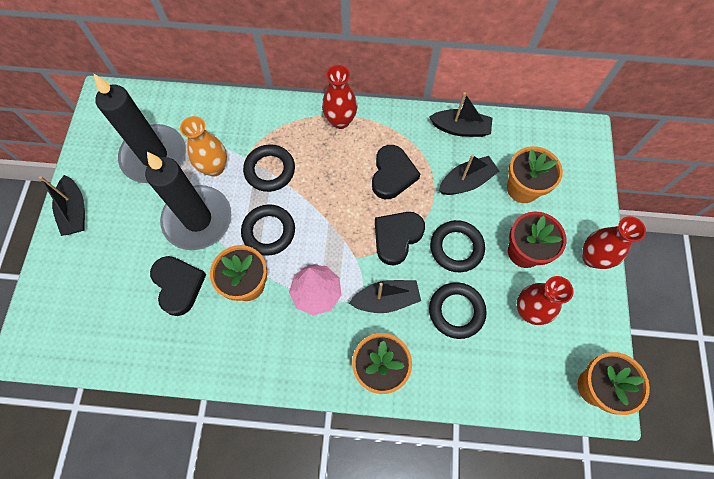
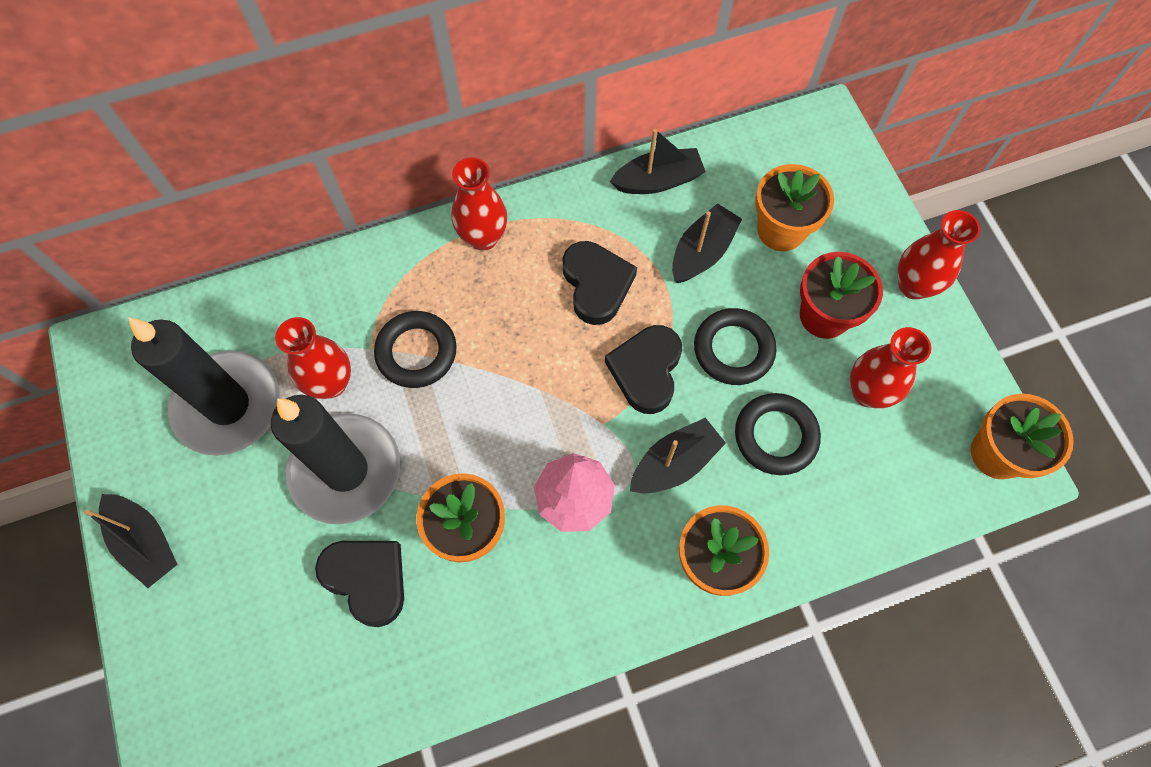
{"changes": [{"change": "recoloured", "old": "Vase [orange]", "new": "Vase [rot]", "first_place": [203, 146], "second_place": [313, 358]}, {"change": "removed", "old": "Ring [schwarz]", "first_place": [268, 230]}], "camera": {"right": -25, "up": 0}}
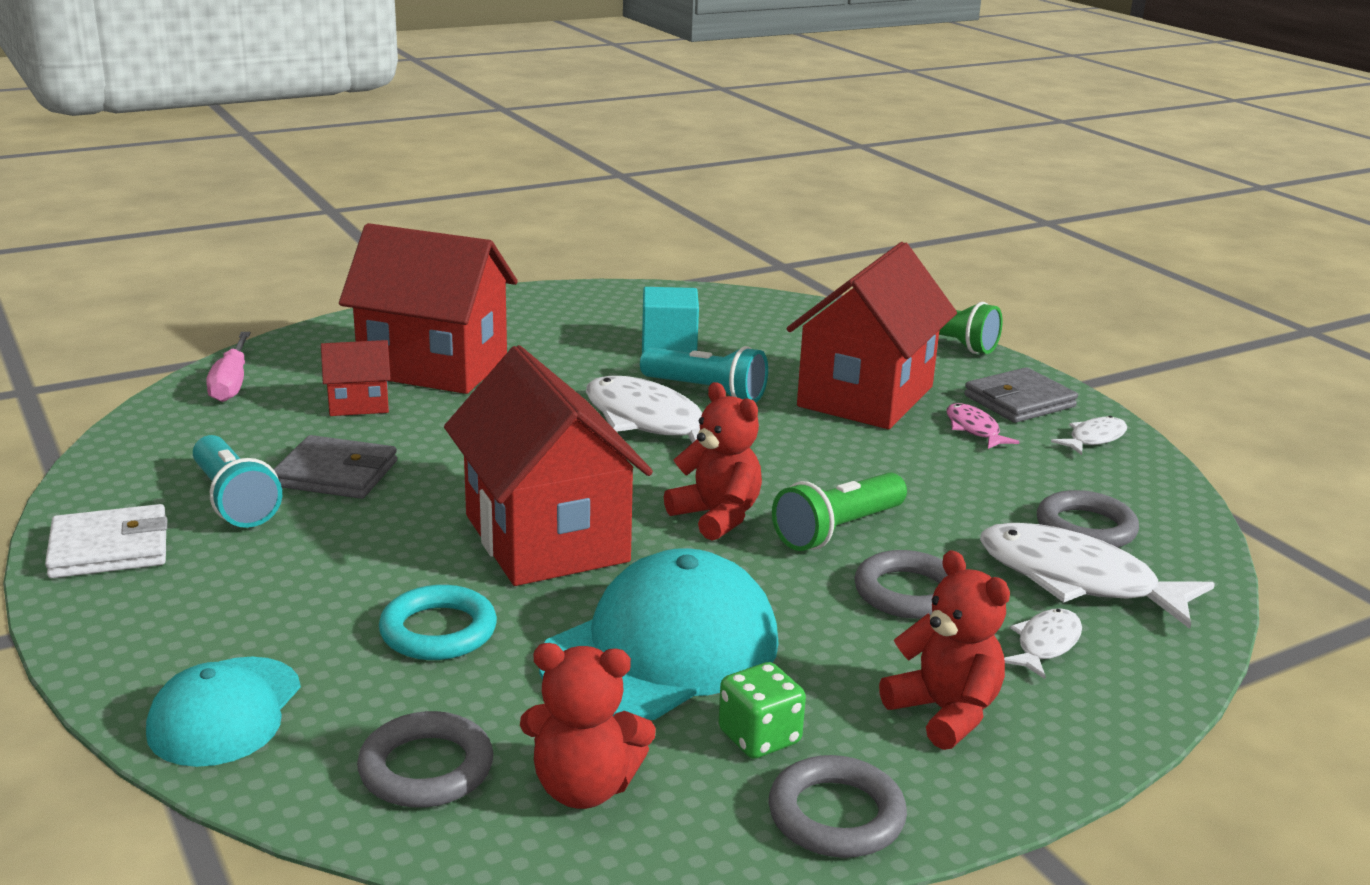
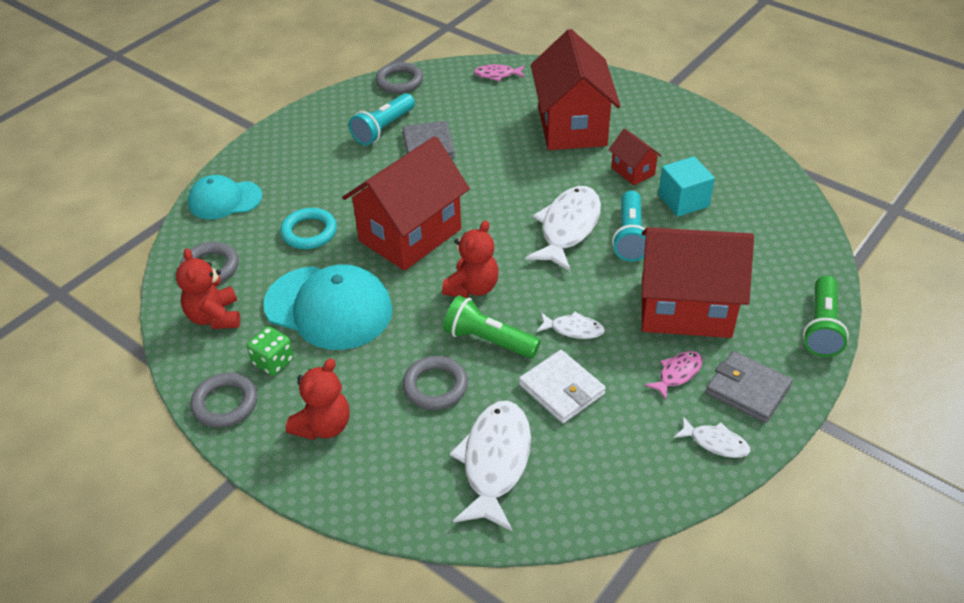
{"changes": [{"change": "moved", "old": "Geldbörse [weiß]", "first_place": [106, 541], "second_place": [562, 386]}, {"change": "replaced", "old": "Schraubenzieher [rosa]", "new": "Fisch [rosa]", "first_place": [228, 367], "second_place": [499, 72]}, {"change": "moved", "old": "Haus [rot]", "first_place": [356, 378], "second_place": [635, 156]}, {"change": "moved", "old": "Fisch [weiß]", "first_place": [1043, 643], "second_place": [571, 325]}, {"change": "moved", "old": "Ring [grau]", "first_place": [1088, 519], "second_place": [399, 78]}], "camera": {"right": 70, "up": 20}}
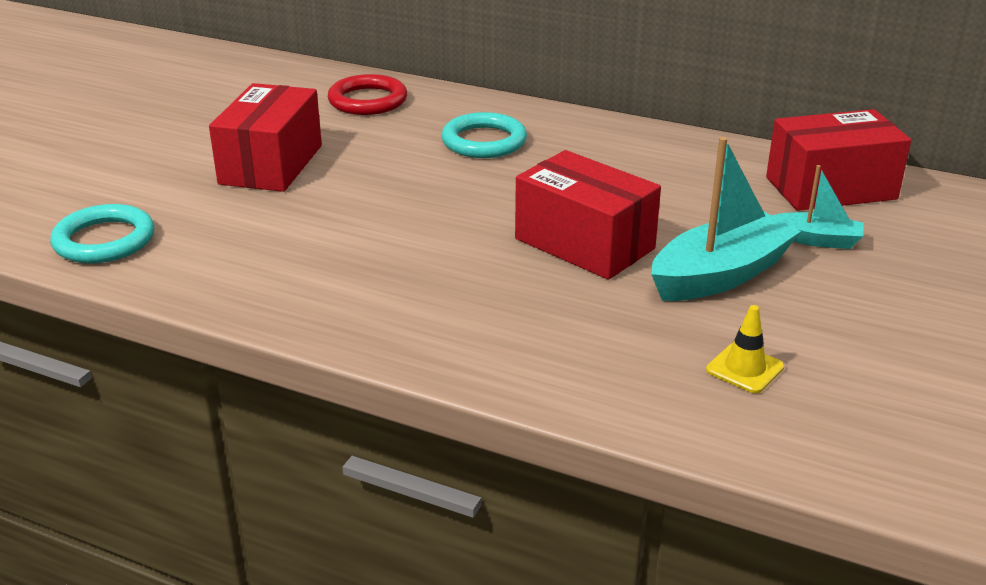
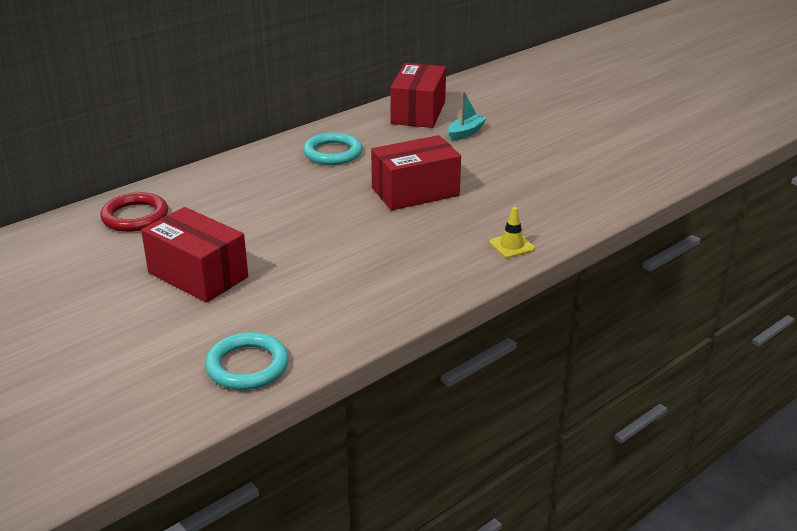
{"changes": [{"change": "moved", "old": "Ring [türkis]", "first_place": [484, 135], "second_place": [332, 148]}, {"change": "removed", "old": "Boot [türkis]", "first_place": [726, 219]}, {"change": "moved", "old": "Leitkegel [gelb]", "first_place": [745, 349], "second_place": [512, 232]}], "camera": {"right": -65, "up": 0}}
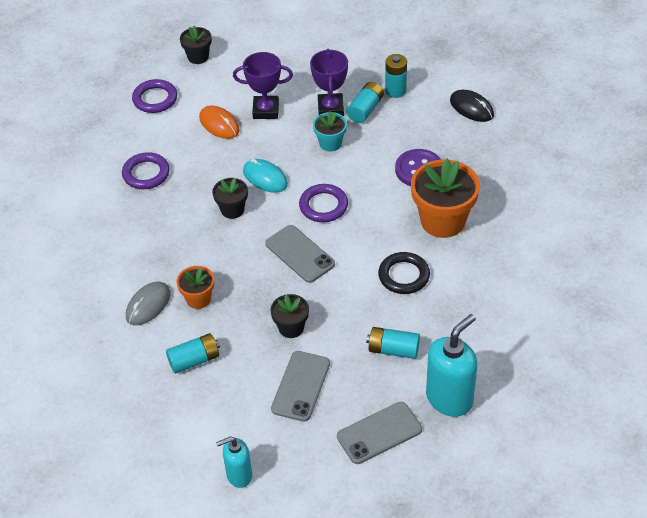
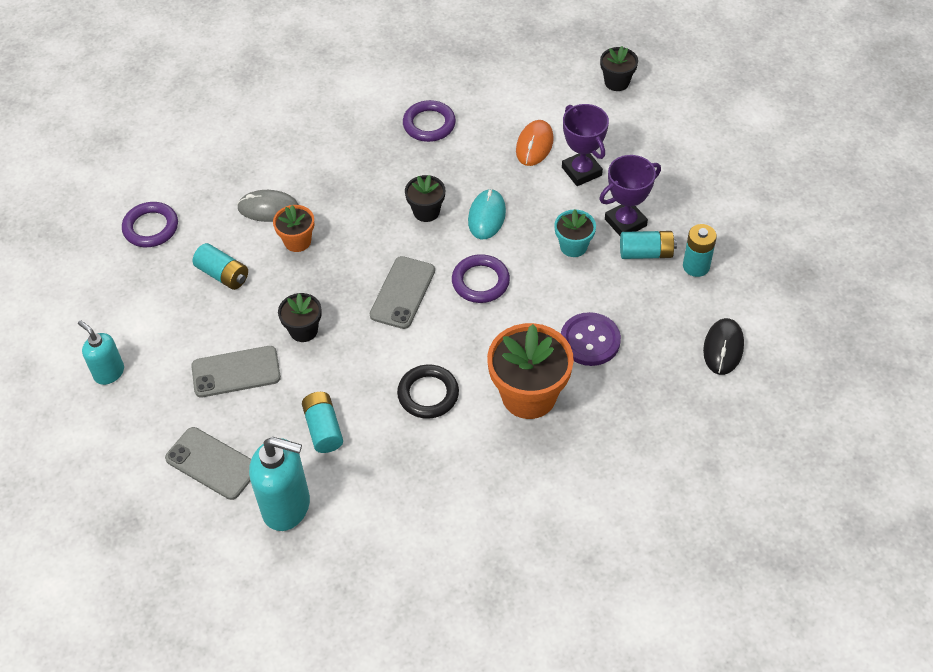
{"changes": [{"change": "moved", "old": "Ring [lila]", "first_place": [154, 96], "second_place": [150, 224]}], "camera": {"right": 60, "up": 5}}
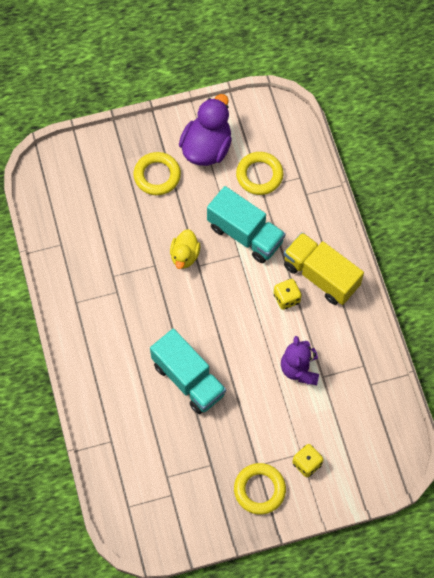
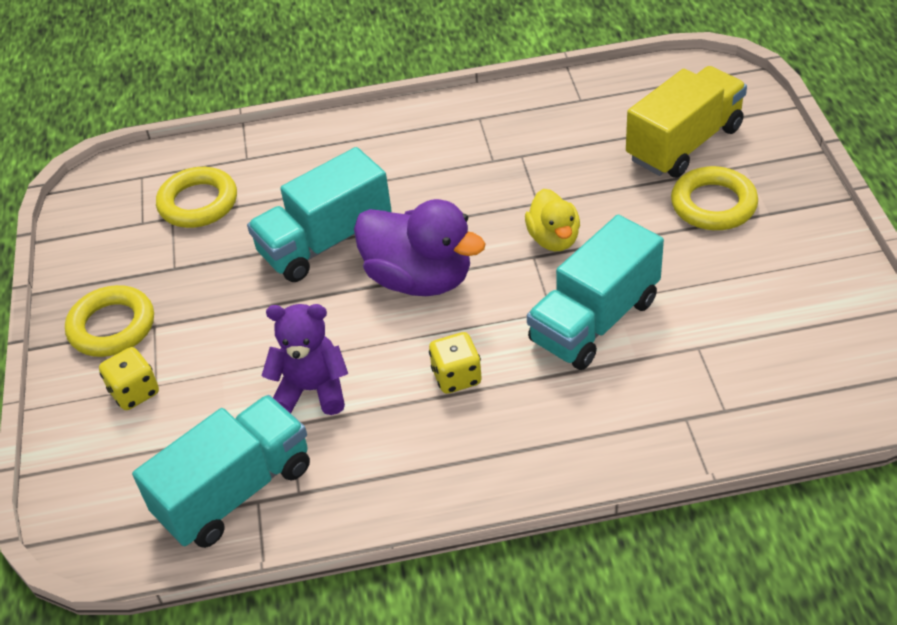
{"changes": [{"change": "turned", "old": "Ente [gelb]", "first_place": [185, 249], "second_place": [552, 220], "degrees": -120}, {"change": "moved", "old": "Ente [lila]", "first_place": [205, 130], "second_place": [419, 247]}, {"change": "moved", "old": "Ring [gelb]", "first_place": [260, 173], "second_place": [196, 197]}, {"change": "moved", "old": "Lastwagen [gelb]", "first_place": [324, 268], "second_place": [686, 122]}, {"change": "added", "new": "Lastwagen [türkis]", "second_place": [221, 471]}], "camera": {"right": 100, "up": -20}}
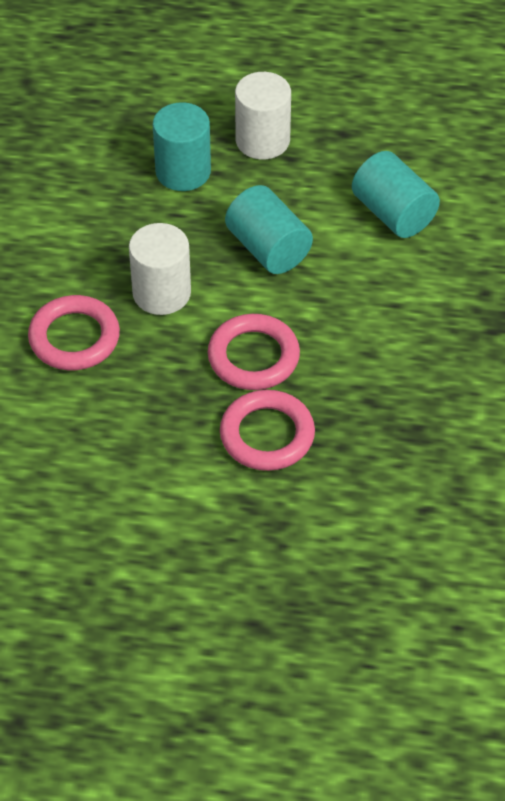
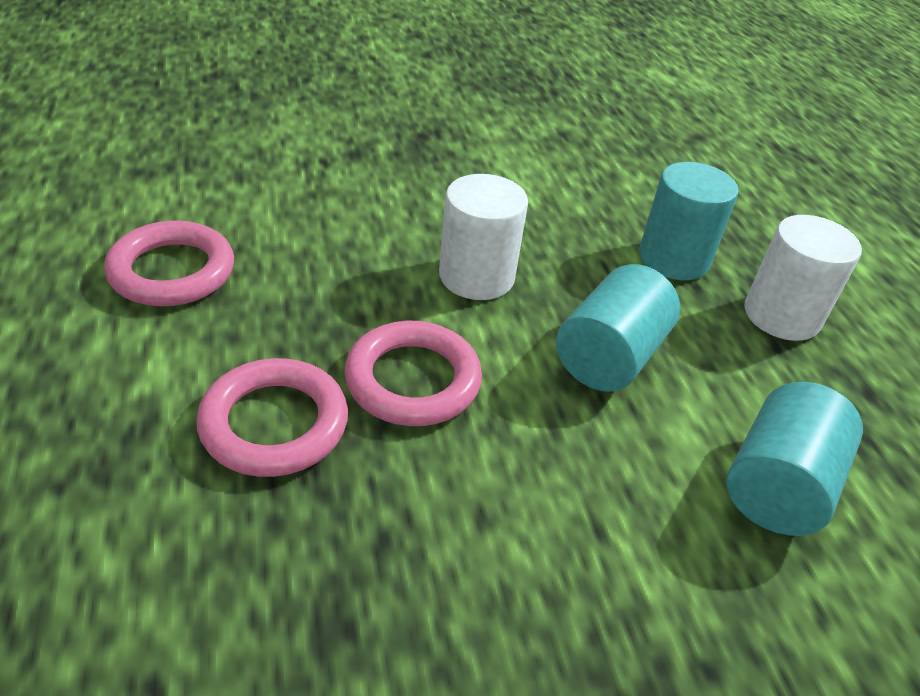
{"changes": [{"change": "moved", "old": "Ring [rosa]", "first_place": [74, 332], "second_place": [169, 263]}], "camera": {"right": 65, "up": -10}}
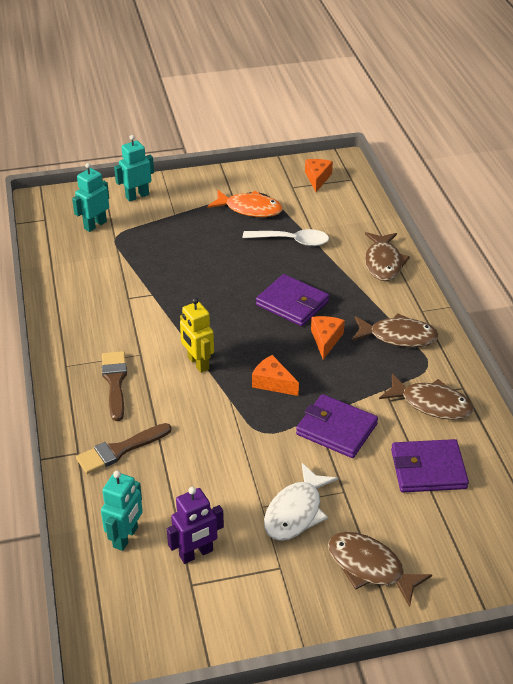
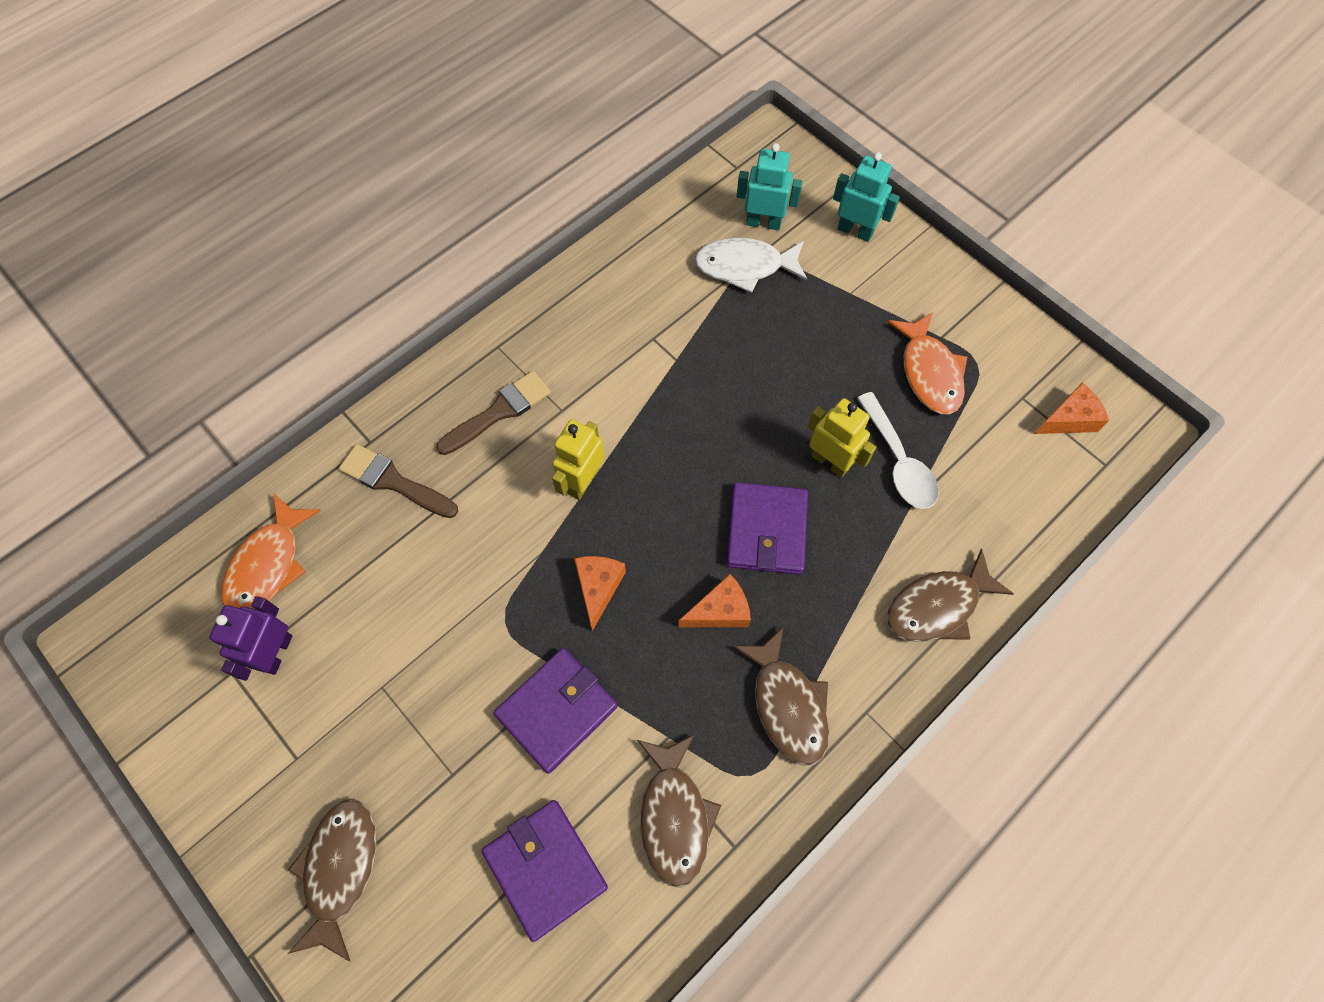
{"changes": [{"change": "replaced", "old": "Roboter [türkis]", "new": "Fisch [orange]", "first_place": [122, 511], "second_place": [271, 551]}, {"change": "turned", "old": "Roboter [lila]", "first_place": [195, 525], "second_place": [251, 638], "degrees": 75}, {"change": "moved", "old": "Fisch [weiß]", "first_place": [301, 502], "second_place": [751, 265]}, {"change": "turned", "old": "Geldbörse [lila]", "first_place": [337, 426], "second_place": [555, 711], "degrees": 45}, {"change": "added", "new": "Roboter [gelb]", "second_place": [842, 438]}], "camera": {"right": 60, "up": 25}}
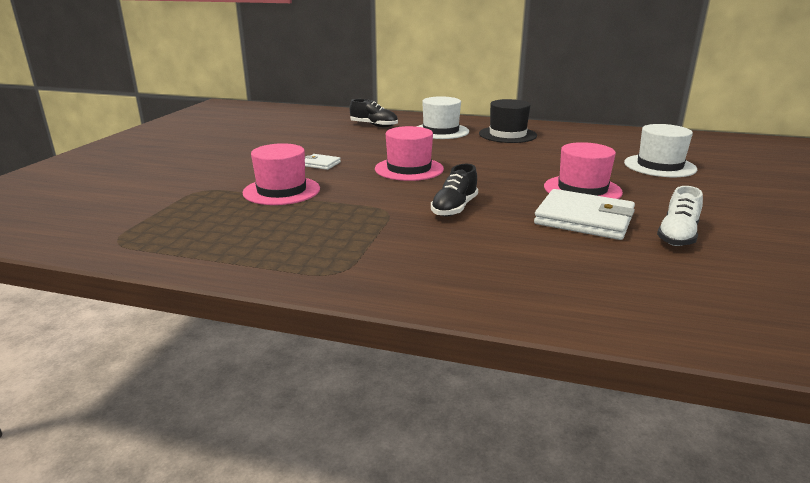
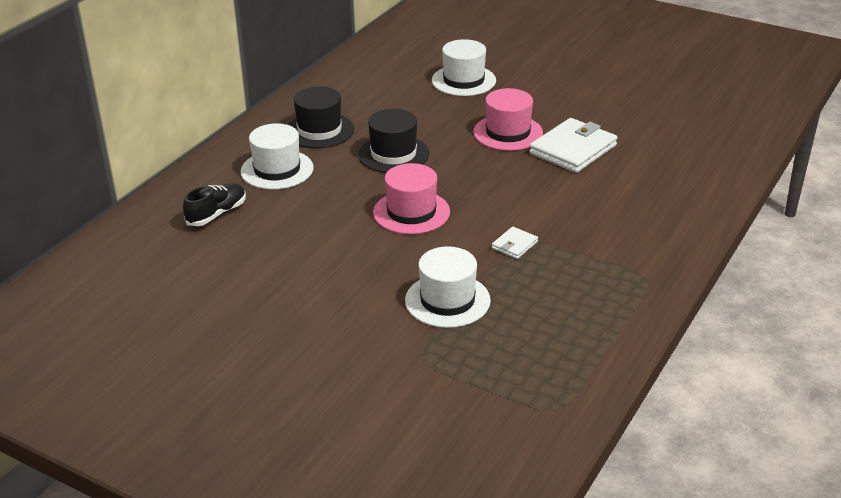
{"changes": [{"change": "recoloured", "old": "Hut [rosa]", "new": "Hut [weiß]", "first_place": [281, 174], "second_place": [448, 287]}, {"change": "moved", "old": "Geldbörse [weiß]", "first_place": [323, 162], "second_place": [515, 243]}, {"change": "removed", "old": "Schuh [schwarz]", "first_place": [454, 190]}, {"change": "removed", "old": "Schuh [weiß]", "first_place": [680, 216]}, {"change": "added", "new": "Hut [schwarz]", "second_place": [393, 141]}], "camera": {"right": -75, "up": 10}}
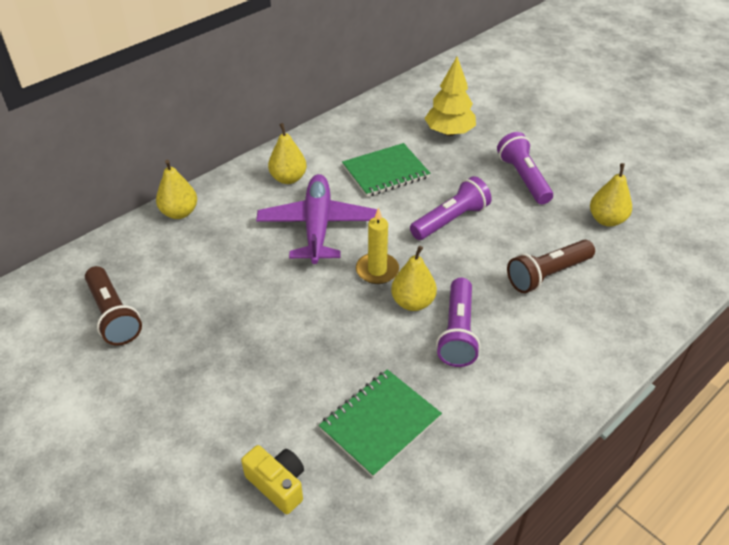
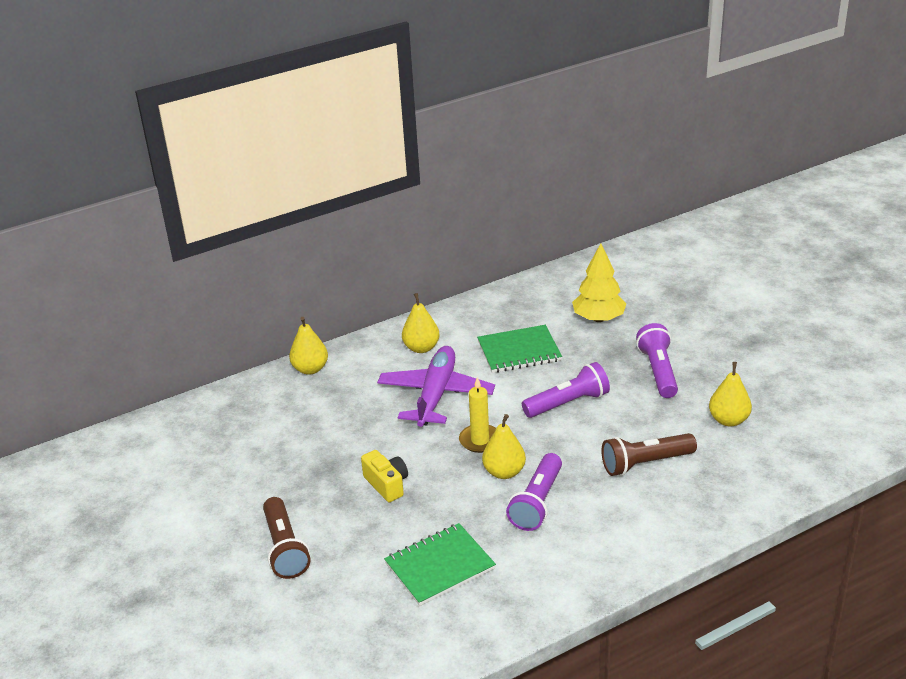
{"changes": [{"change": "moved", "old": "Taschenlampe [braun]", "first_place": [113, 306], "second_place": [286, 538]}, {"change": "moved", "old": "Kamera [gelb]", "first_place": [272, 480], "second_place": [384, 476]}], "camera": {"right": 15, "up": -10}}
